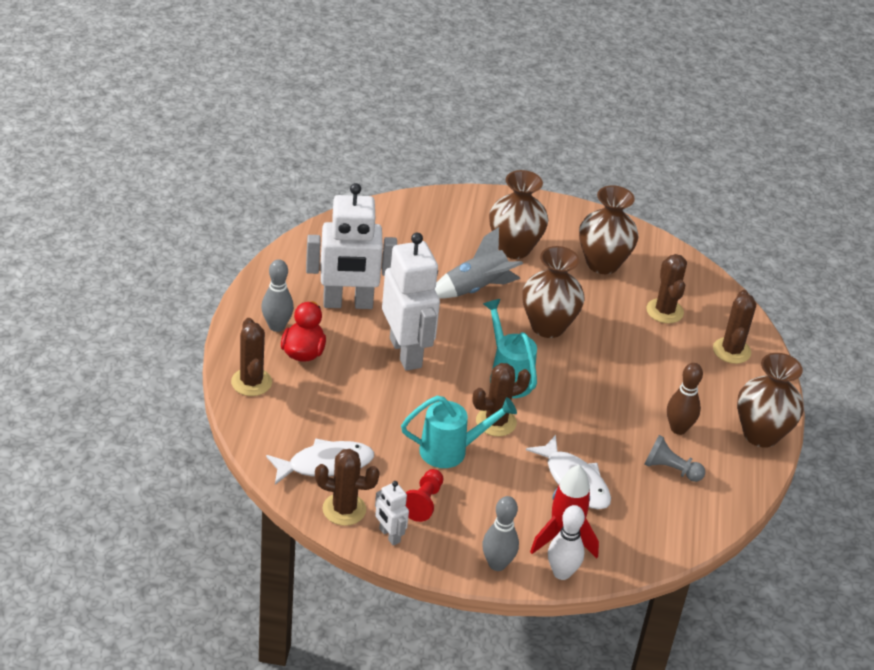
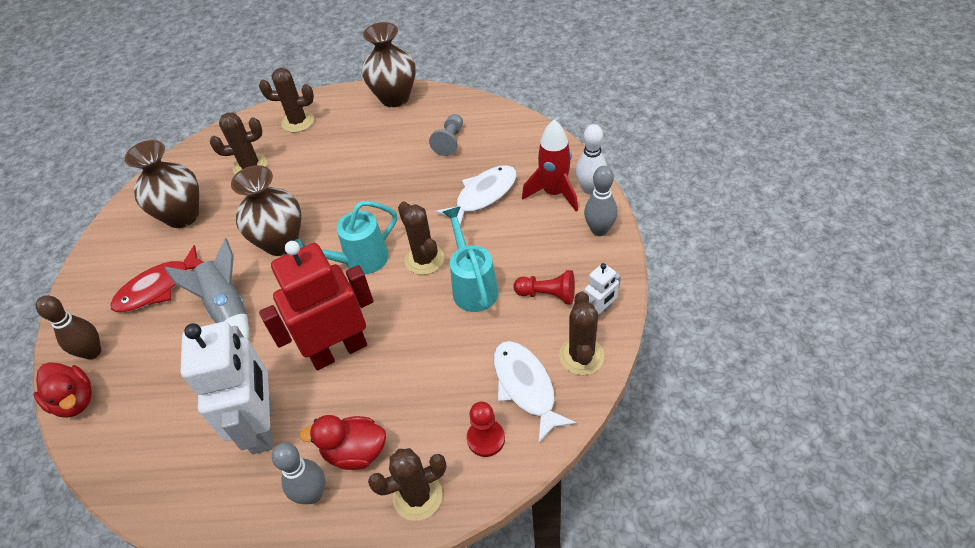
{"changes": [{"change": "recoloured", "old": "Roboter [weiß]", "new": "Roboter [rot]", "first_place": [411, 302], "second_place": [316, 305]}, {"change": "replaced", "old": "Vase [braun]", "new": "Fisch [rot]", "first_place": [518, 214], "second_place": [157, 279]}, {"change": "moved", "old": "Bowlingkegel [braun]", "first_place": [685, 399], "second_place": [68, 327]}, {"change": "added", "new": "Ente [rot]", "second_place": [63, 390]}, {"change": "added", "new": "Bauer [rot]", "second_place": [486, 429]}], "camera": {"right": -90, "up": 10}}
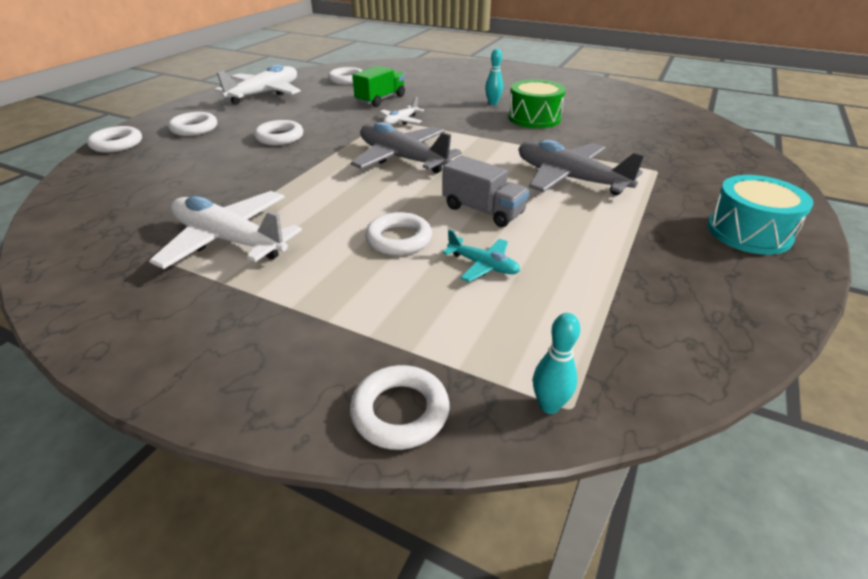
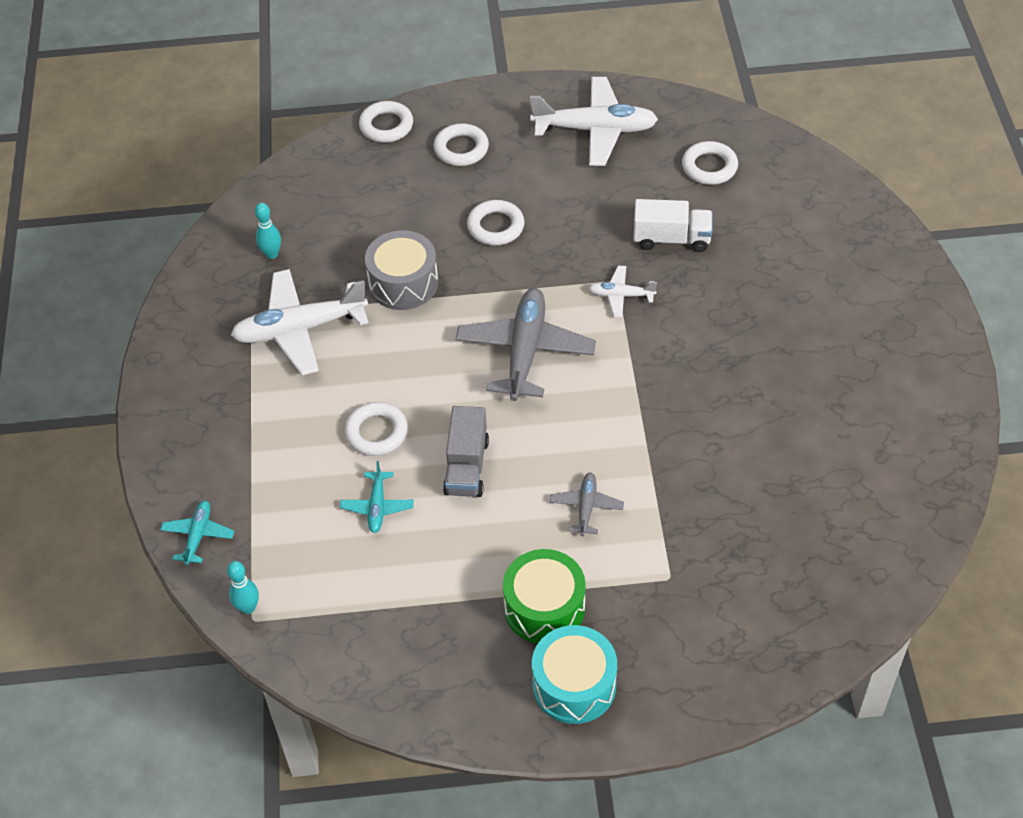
{"changes": [{"change": "turned", "old": "Flugzeug [weiß]", "first_place": [225, 230], "second_place": [299, 322], "degrees": -105}, {"change": "replaced", "old": "Ring [weiß]", "new": "Flugzeug [türkis]", "first_place": [399, 407], "second_place": [197, 532]}, {"change": "recoloured", "old": "Lastwagen [grün]", "new": "Lastwagen [weiß]", "first_place": [378, 86], "second_place": [673, 225]}, {"change": "moved", "old": "Bowlingkegel [türkis]", "first_place": [494, 77], "second_place": [268, 231]}, {"change": "moved", "old": "Trommel [grün]", "first_place": [537, 103], "second_place": [544, 596]}, {"change": "resized", "old": "Flugzeug [grau]", "first_place": [582, 167], "second_place": [587, 504], "factor": 0.49}, {"change": "added", "new": "Trommel [grau]", "second_place": [401, 270]}], "camera": {"right": 60, "up": 15}}
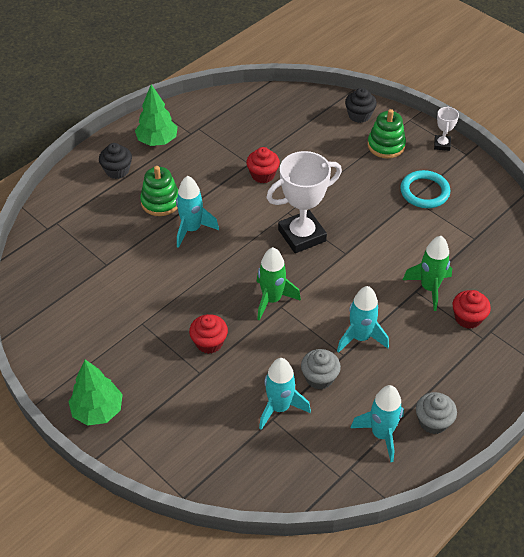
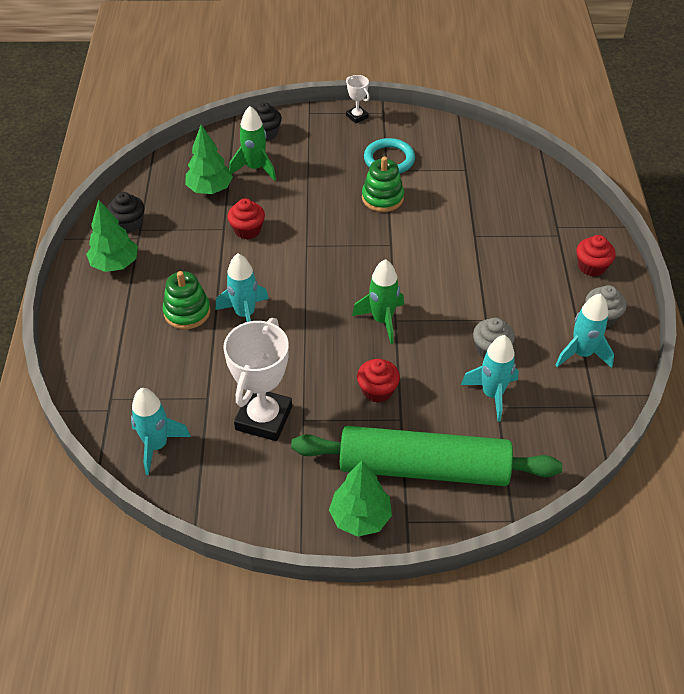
{"changes": [{"change": "moved", "old": "Muffin [schwarz]", "first_place": [115, 161], "second_place": [126, 212]}, {"change": "moved", "old": "Pokal [weiß]", "first_place": [304, 202], "second_place": [257, 379]}, {"change": "moved", "old": "Rakete [türkis]", "first_place": [363, 319], "second_place": [161, 431]}, {"change": "moved", "old": "Stapelspielzeug [grün]", "first_place": [387, 133], "second_place": [383, 184]}, {"change": "moved", "old": "Rakete [grün]", "first_place": [427, 273], "second_place": [252, 143]}, {"change": "moved", "old": "Muffin [rot]", "first_place": [472, 309], "second_place": [596, 256]}, {"change": "added", "new": "Baum [grün]", "second_place": [209, 159]}, {"change": "added", "new": "Nudelholz [grün]", "second_place": [426, 456]}], "camera": {"right": -45, "up": 0}}
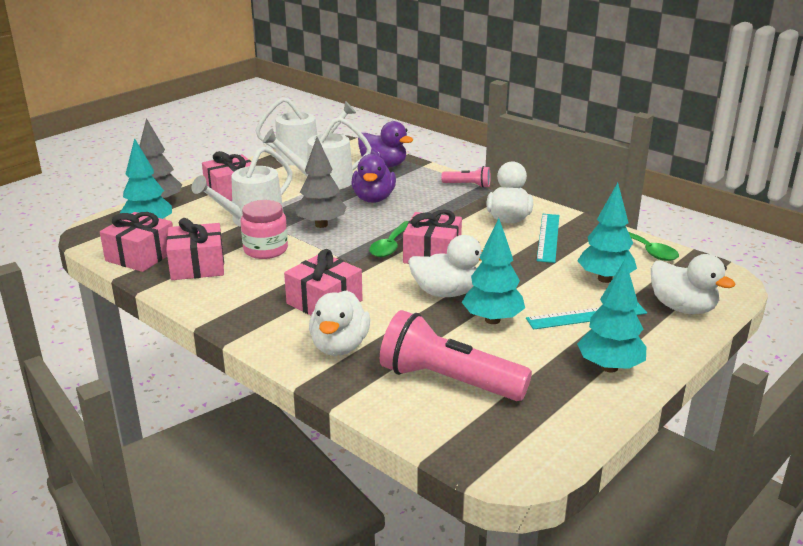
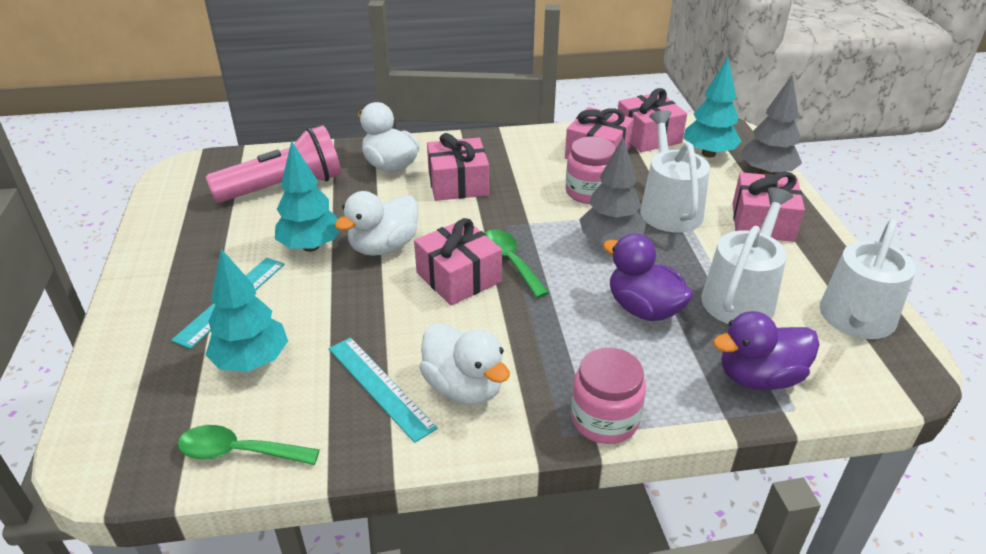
{"changes": [{"change": "replaced", "old": "Taschenlampe [rosa]", "new": "Einmachglas [rosa]", "first_place": [466, 177], "second_place": [608, 395]}, {"change": "removed", "old": "Baum [türkis]", "first_place": [611, 316]}, {"change": "removed", "old": "Ente [weiß]", "first_place": [693, 284]}], "camera": {"right": 130, "up": 10}}
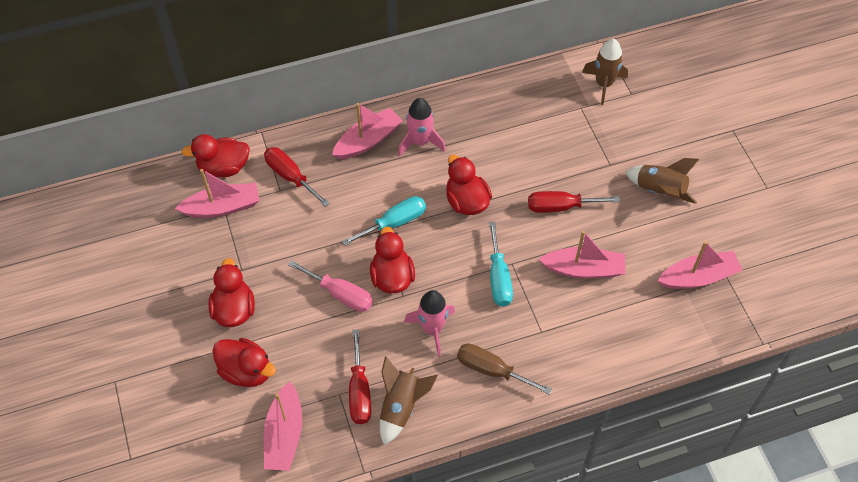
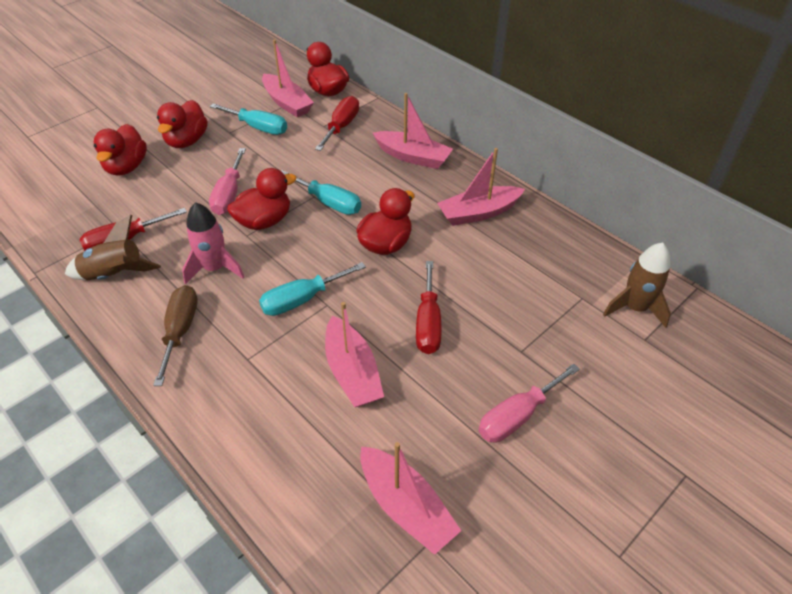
{"changes": [{"change": "turned", "old": "Ente [rot]", "first_place": [231, 292], "second_place": [182, 124], "degrees": 135}, {"change": "moved", "old": "Boot [rosa]", "first_place": [283, 426], "second_place": [481, 187]}, {"change": "removed", "old": "Rakete [rosa]", "first_place": [422, 127]}, {"change": "turned", "old": "Schraubenzieher [rot]", "first_place": [574, 202], "second_place": [429, 307], "degrees": -150}, {"change": "replaced", "old": "Rakete [braun]", "new": "Schraubenzieher [rosa]", "first_place": [662, 181], "second_place": [529, 403]}, {"change": "added", "new": "Schraubenzieher [türkis]", "second_place": [248, 119]}], "camera": {"right": 65, "up": -10}}
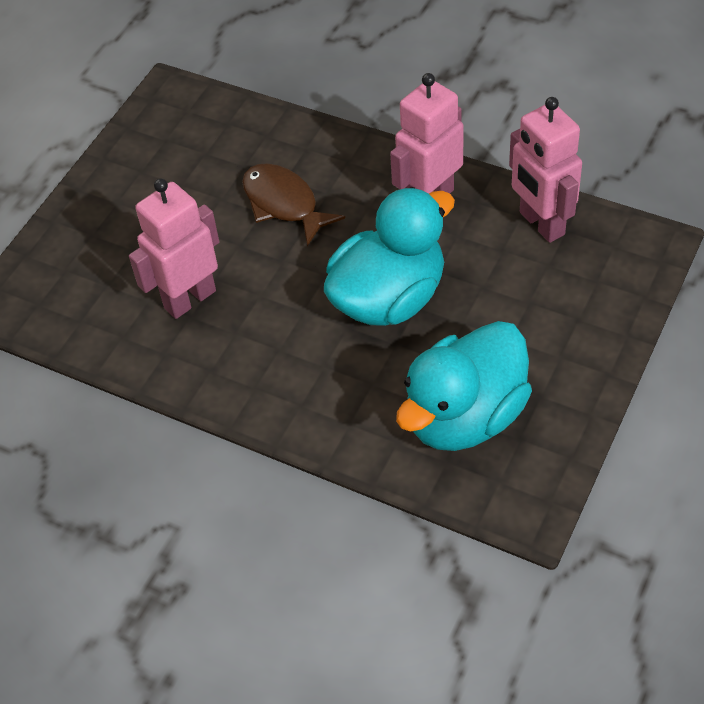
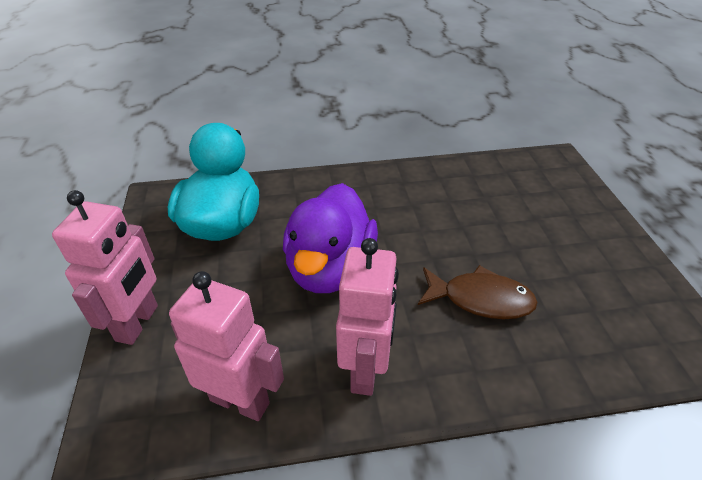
{"changes": [{"change": "moved", "old": "Roboter [rosa]", "first_place": [174, 249], "second_place": [105, 267]}, {"change": "recoloured", "old": "Ente [türkis]", "new": "Ente [lila]", "first_place": [389, 256], "second_place": [330, 238]}], "camera": {"right": 140, "up": -10}}
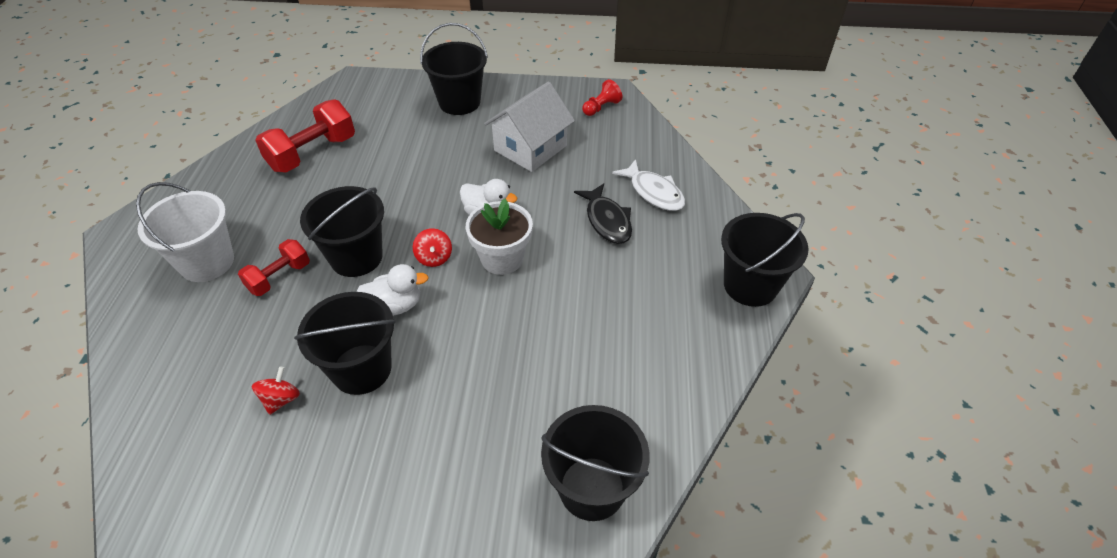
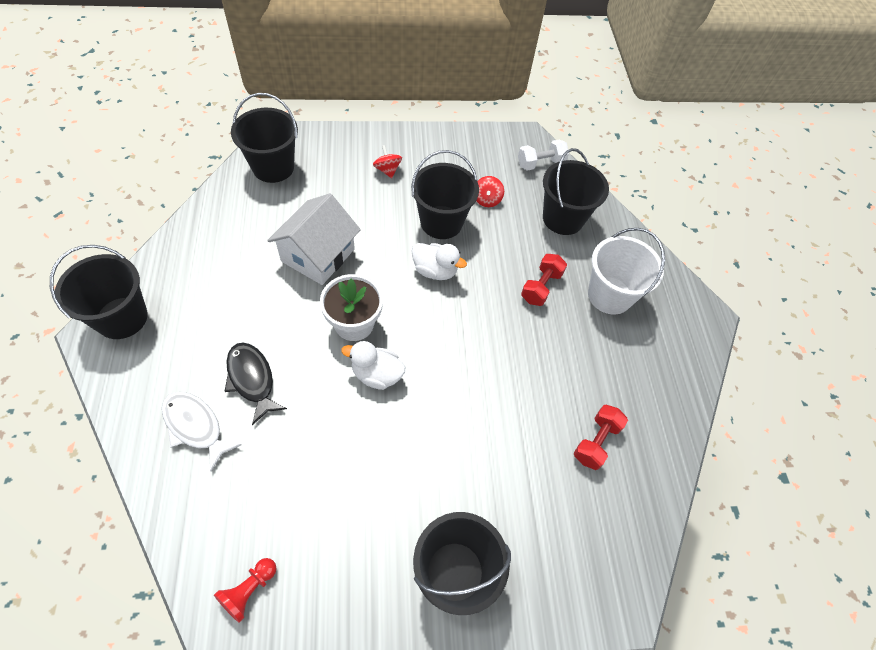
{"changes": [{"change": "resized", "old": "Hantel [rot]", "first_place": [305, 135], "second_place": [601, 437], "factor": 0.61}, {"change": "moved", "old": "Eimer [schwarz]", "first_place": [342, 231], "second_place": [576, 191]}, {"change": "turned", "old": "Ente [weiß]", "first_place": [392, 290], "second_place": [439, 261], "degrees": -135}, {"change": "moved", "old": "Kreisel [rot]", "first_place": [432, 247], "second_place": [387, 161]}, {"change": "moved", "old": "Haus [weiß]", "first_place": [529, 127], "second_place": [314, 239]}, {"change": "added", "new": "Hantel [weiß]", "second_place": [543, 155]}], "camera": {"right": 165, "up": 10}}
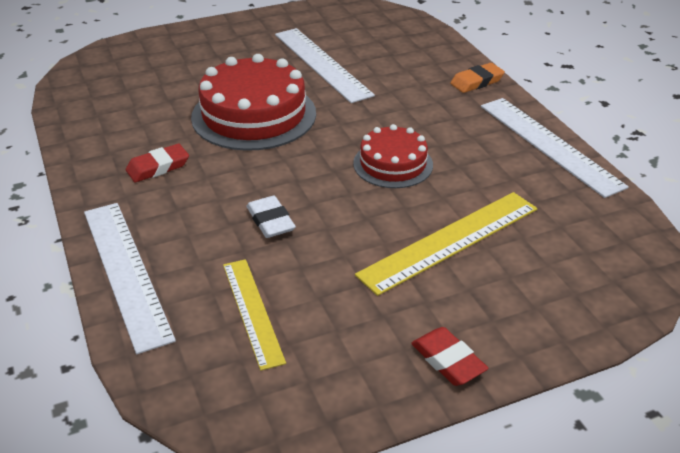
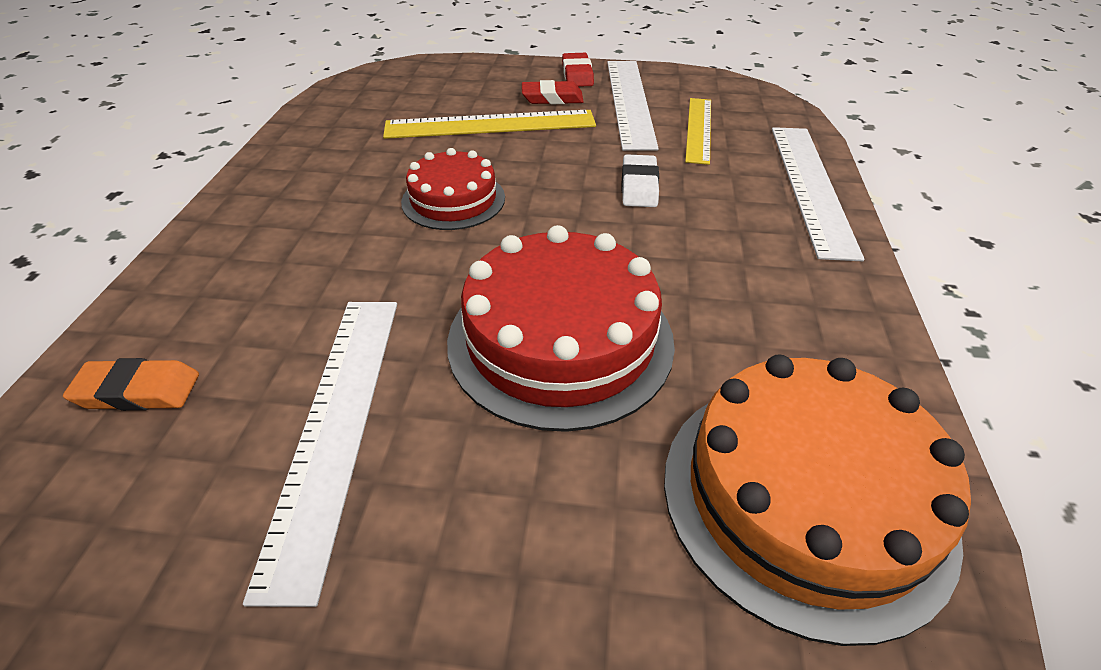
{"changes": [{"change": "moved", "old": "Radiergummi [rot]", "first_place": [157, 163], "second_place": [553, 92]}, {"change": "moved", "old": "Radiergummi [orange]", "first_place": [477, 78], "second_place": [131, 384]}, {"change": "moved", "old": "Lineal [weiß]", "first_place": [555, 148], "second_place": [633, 106]}, {"change": "added", "new": "Kuchen [orange]", "second_place": [817, 500]}], "camera": {"right": -150, "up": 5}}
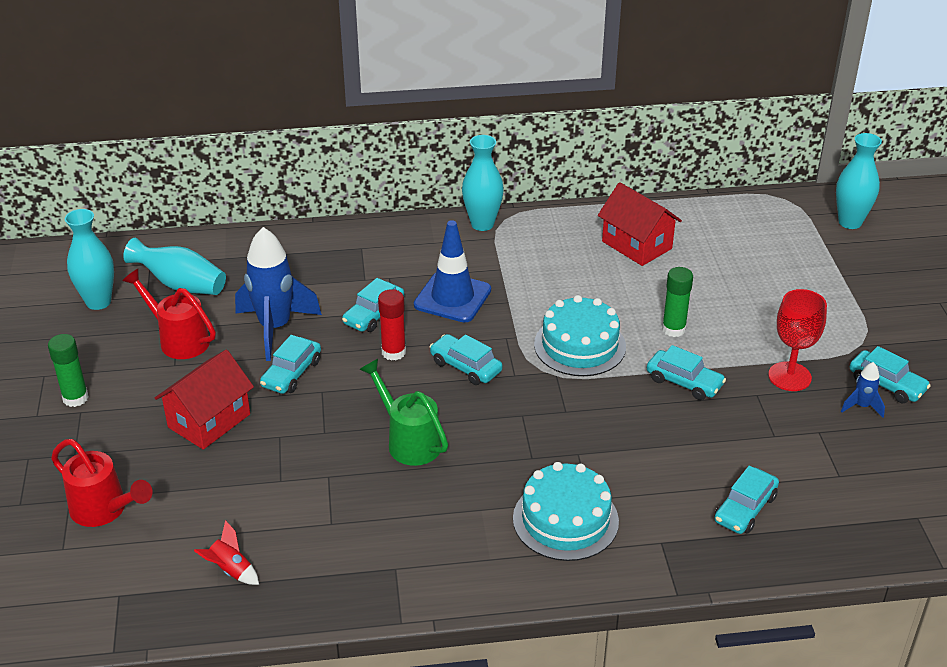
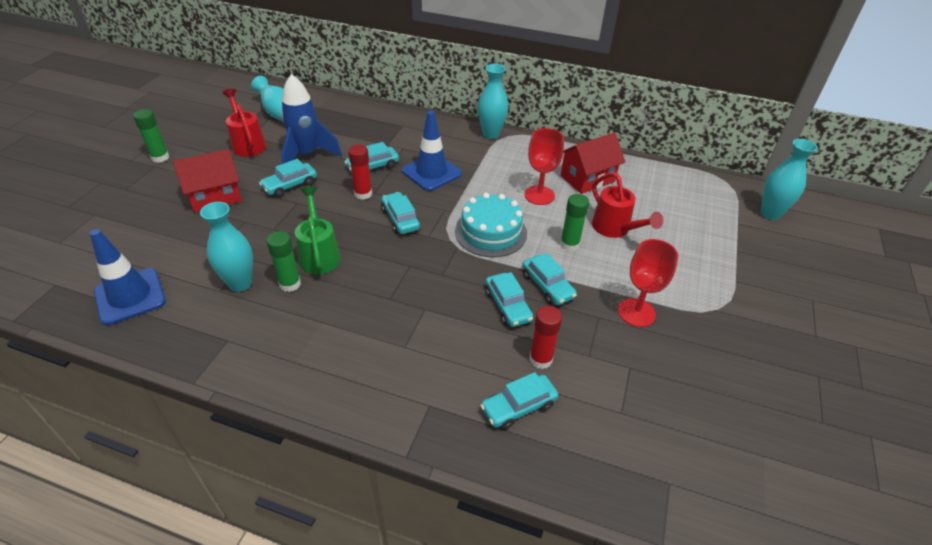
{"changes": [{"change": "moved", "old": "Gießkanne [rot]", "first_place": [101, 483], "second_place": [627, 205]}, {"change": "moved", "old": "Vase [türkis]", "first_place": [89, 259], "second_place": [226, 247]}, {"change": "replaced", "old": "Rakete [rot]", "new": "Leitkegel [blau]", "first_place": [226, 552], "second_place": [128, 277]}, {"change": "removed", "old": "Kuchen [türkis]", "first_place": [566, 511]}, {"change": "turned", "old": "Haus [rot]", "first_place": [640, 224], "second_place": [593, 163], "degrees": 75}, {"change": "removed", "old": "Rakete [blau]", "first_place": [863, 390]}, {"change": "moved", "old": "Auto [türkis]", "first_place": [890, 374], "second_place": [509, 299]}, {"change": "added", "new": "Klebestift [grün]", "second_place": [283, 261]}, {"change": "added", "new": "Kelch [rot]", "second_place": [544, 166]}, {"change": "added", "new": "Klebestift [rot]", "second_place": [545, 337]}], "camera": {"right": 25, "up": 5}}
